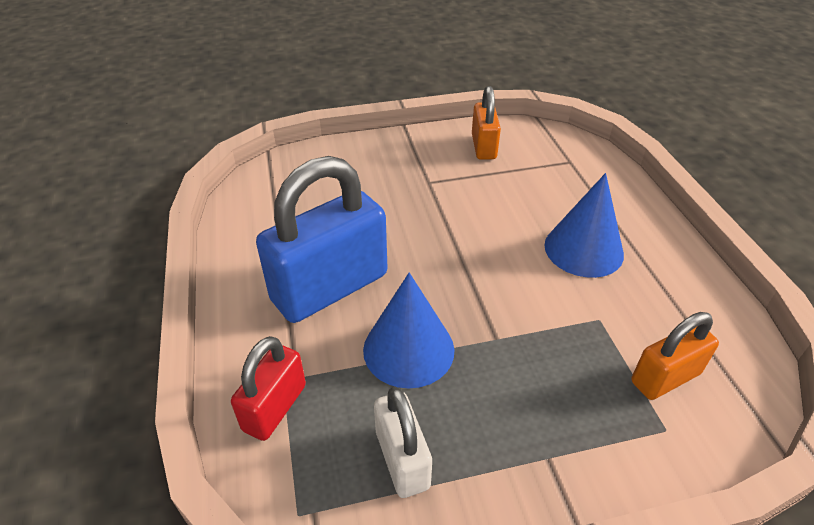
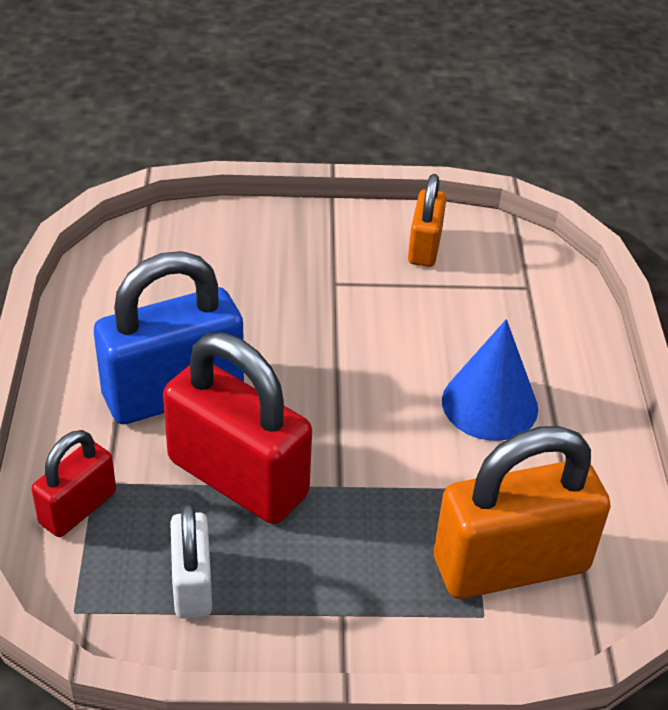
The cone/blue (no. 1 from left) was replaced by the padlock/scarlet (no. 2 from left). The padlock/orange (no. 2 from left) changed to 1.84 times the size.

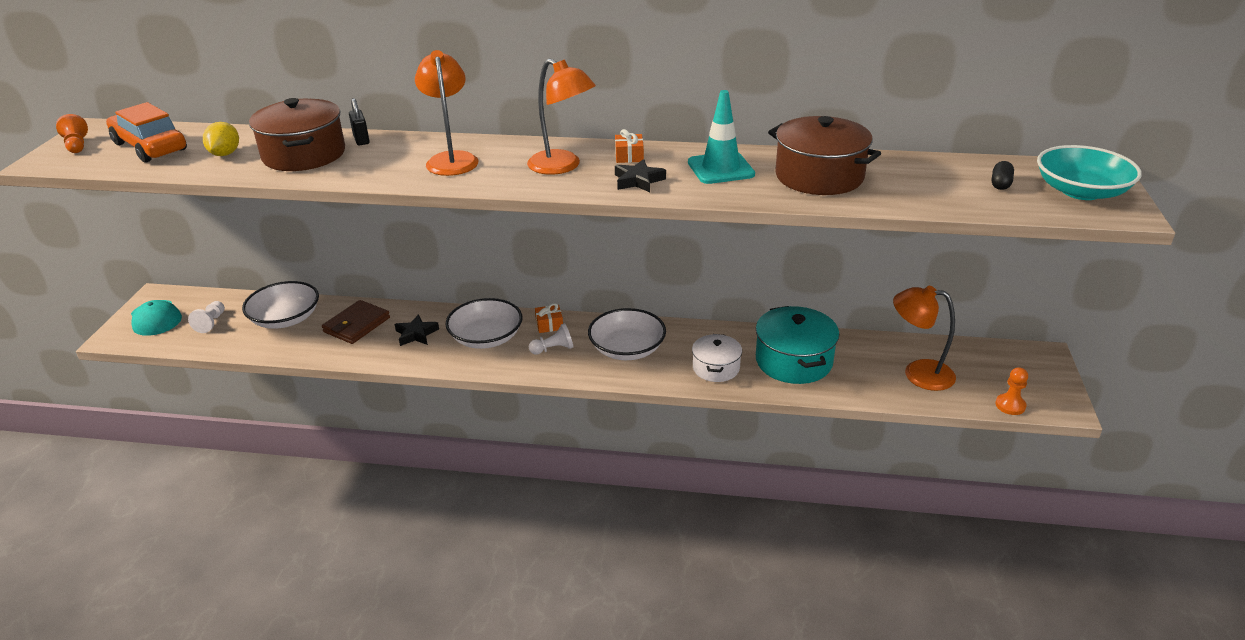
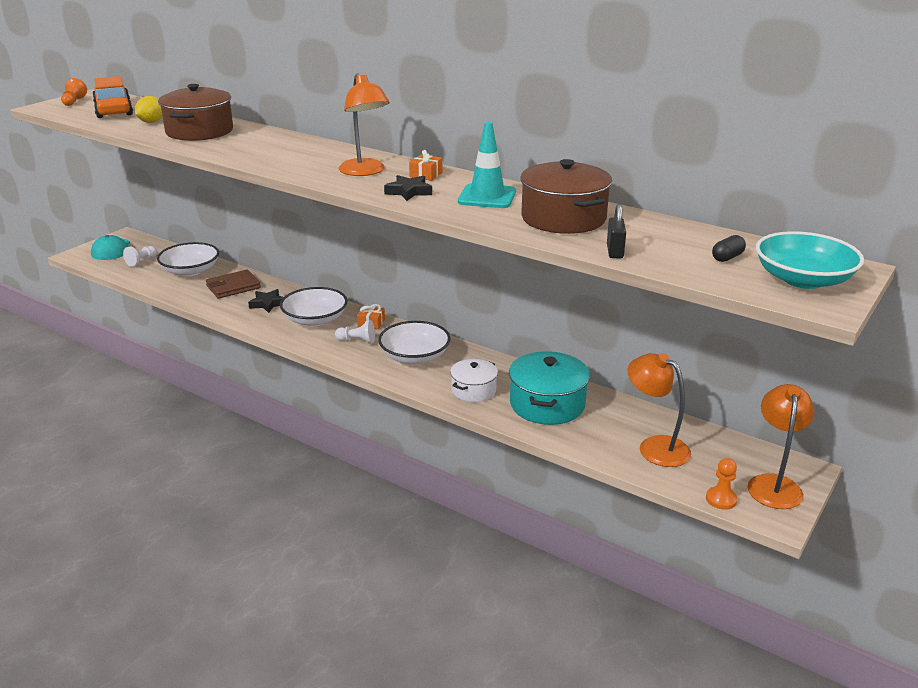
The lamp/orange (no. 1 from left in the first image) moved. The padlock/black moved.

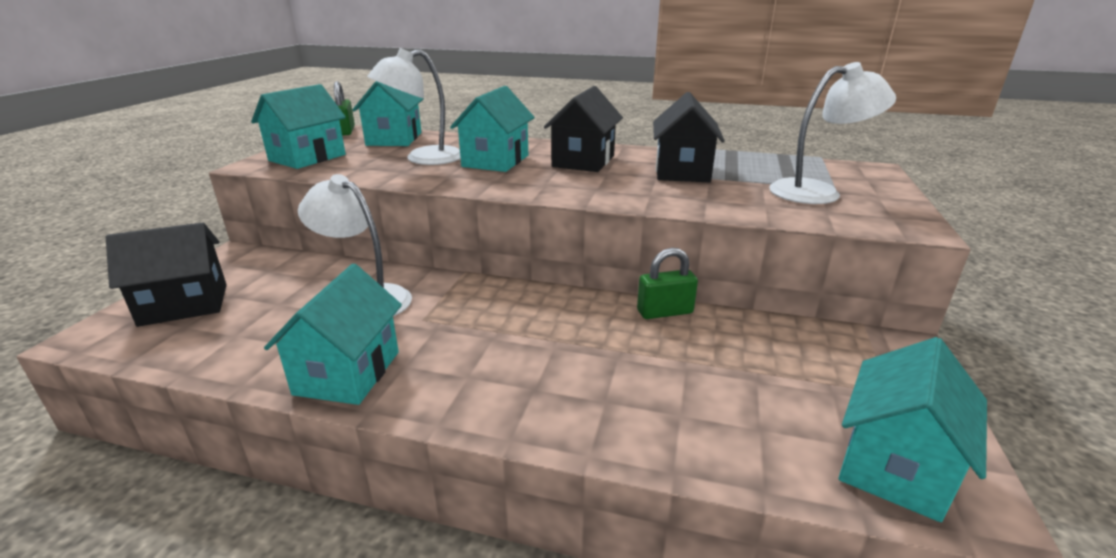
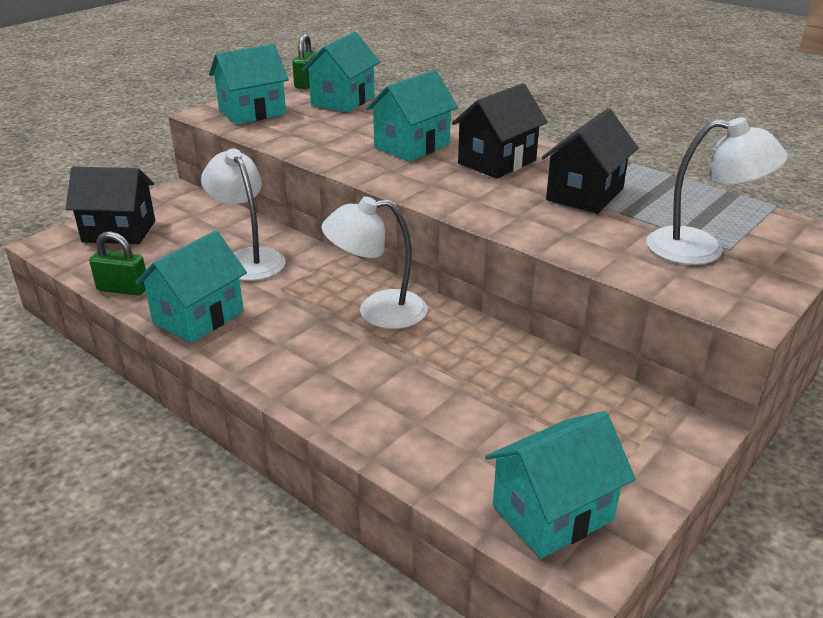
The lamp/pure white (no. 2 from left) moved. The padlock/leaf-green (no. 2 from left in the first image) moved.

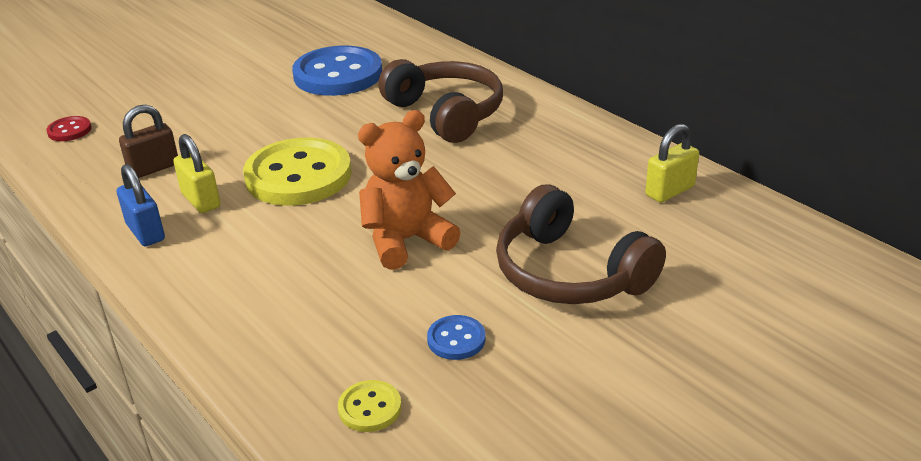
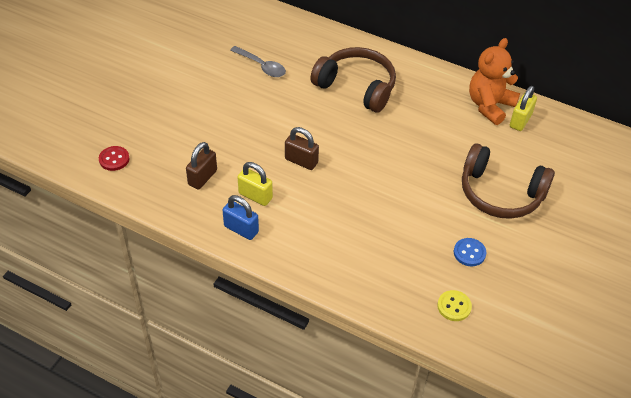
The button/blue (no. 1 from left) was replaced by the teaspoon/ash-grey. The teddy/orange moved. The button/yellow (no. 1 from left) was replaced by the padlock/russet (no. 2 from left).

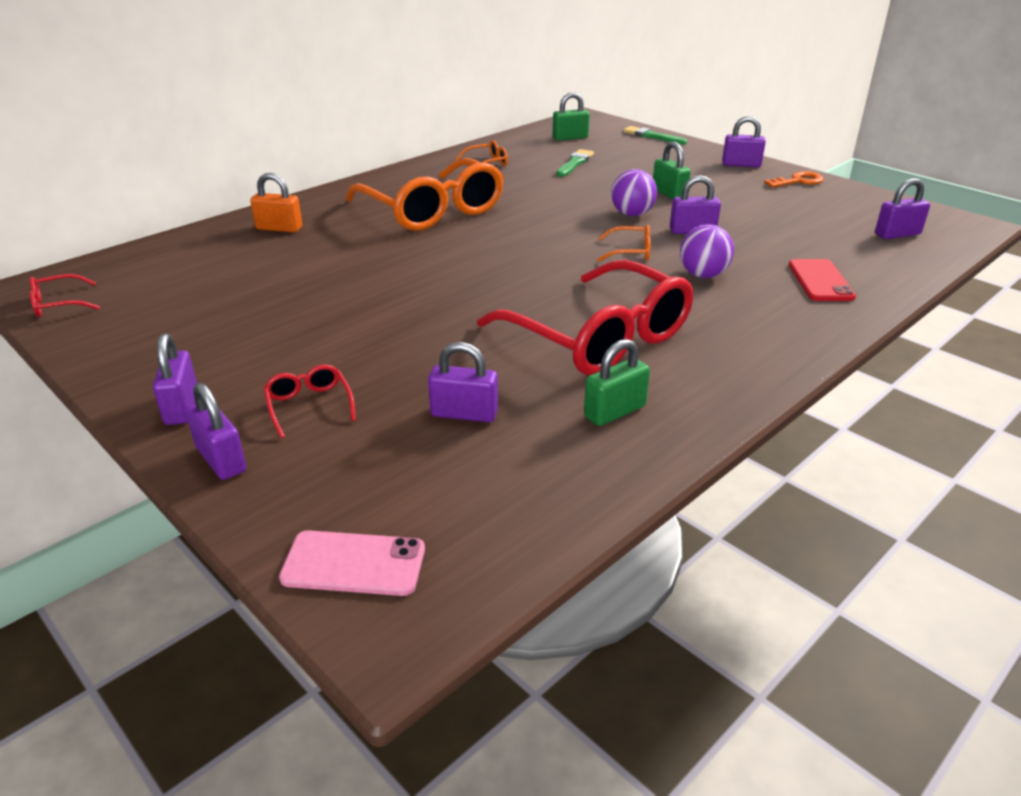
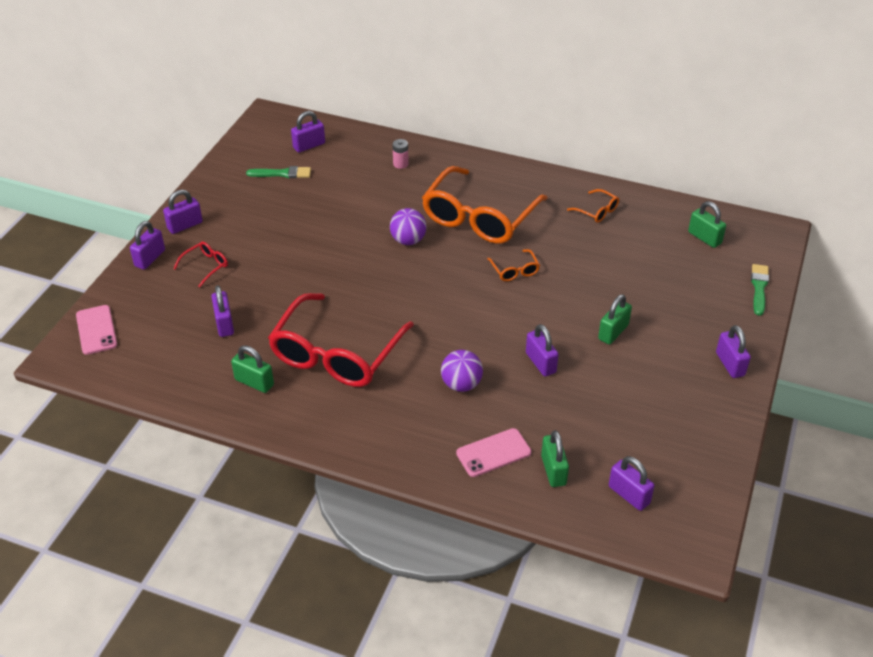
The paint brush/leaf-green (no. 1 from left) moved. The play ball/royal purple (no. 1 from left) moved. The latchkey/orange disappeared. The padlock/orange was replaced by the power cell/pink. The glasses/orange (no. 3 from left in the first image) moved. The smartphone/scarlet became the smartphone/pink (no. 2 from left). The glasses/scarlet (no. 1 from left) disappeared. The padlock/royal purple (no. 4 from left) appeared. The padlock/leaf-green (no. 2 from left) appeared.

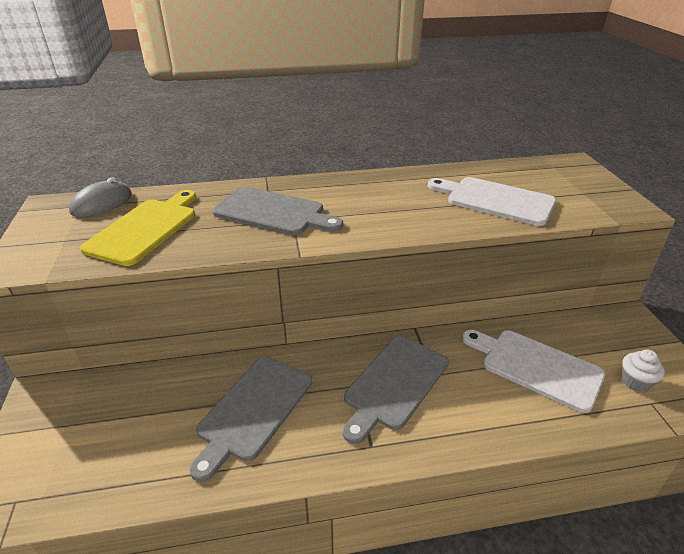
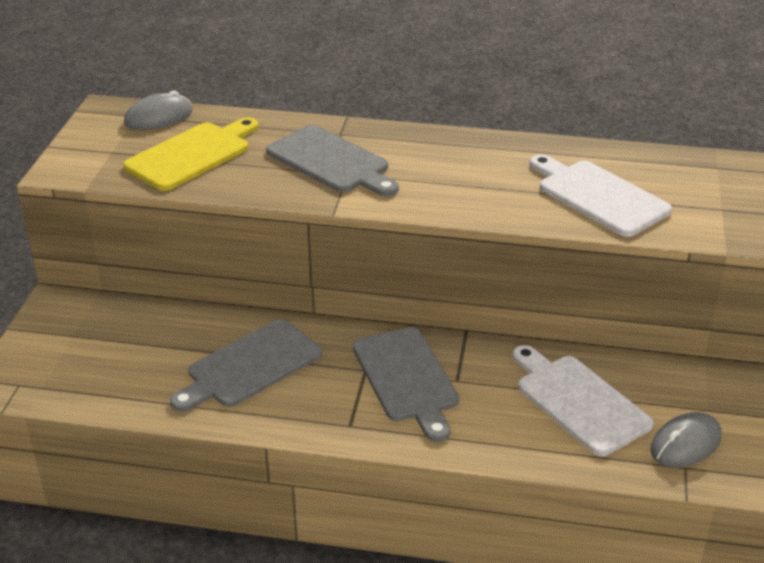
The chopping board/ash-grey (no. 3 from left) turned 75 degrees counterclockwise. The muffin/pure white was replaced by the PC mouse/ash-grey (no. 2 from left).

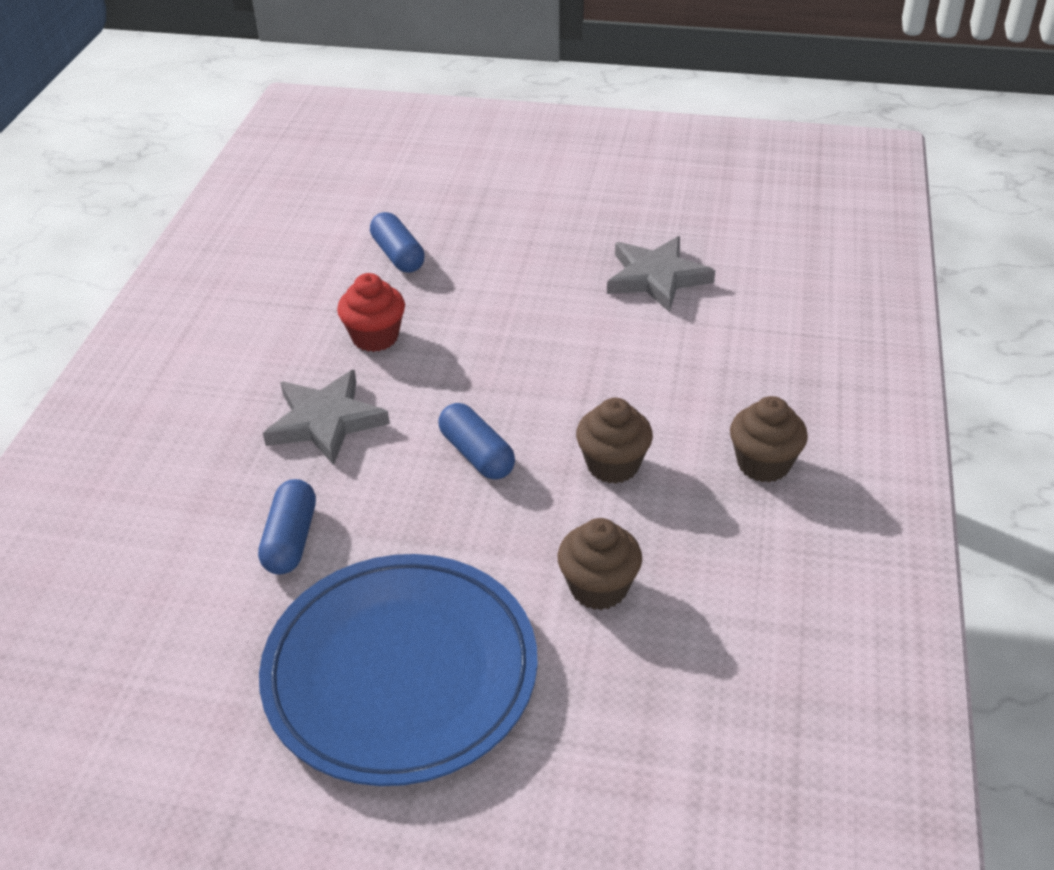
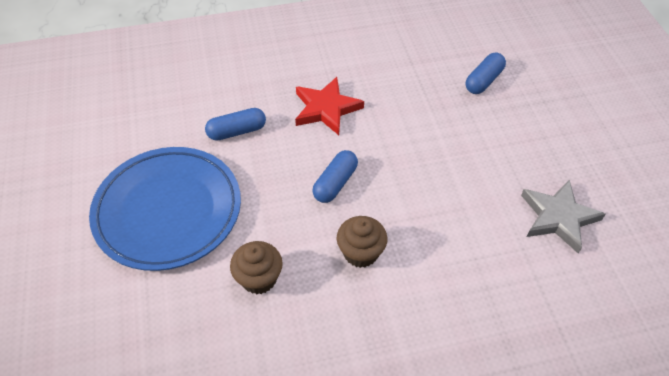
The muffin/scarlet disappeared. The star shape/ash-grey (no. 1 from left) became the star shape/scarlet. The muffin/russet (no. 3 from left) disappeared.

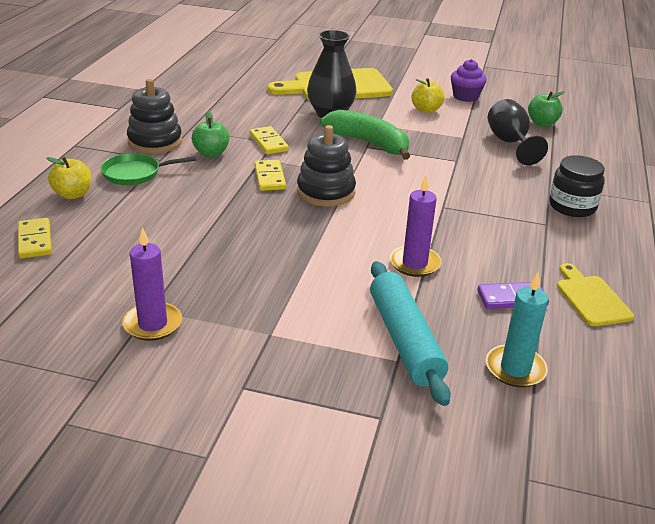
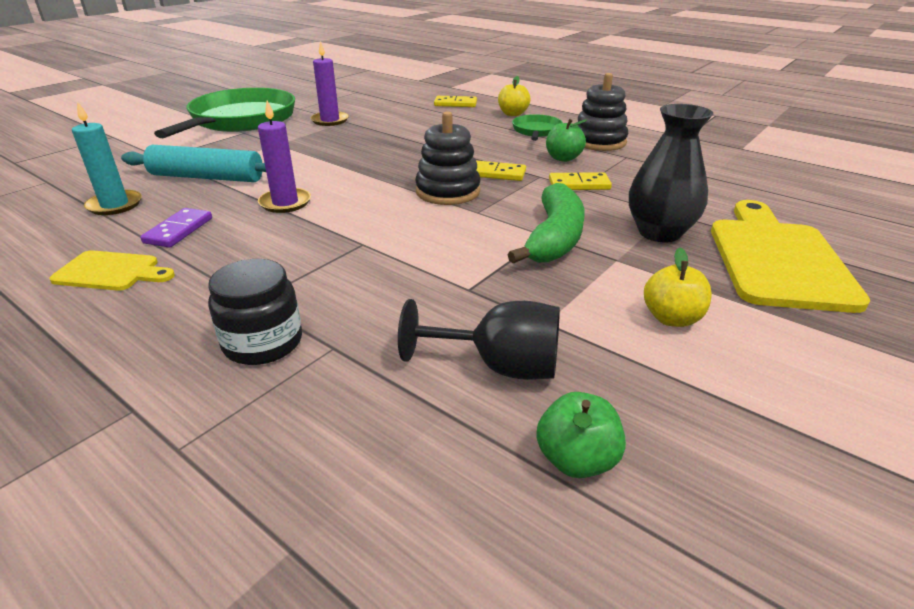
The muffin/royal purple disappeared. The toy banana/leaf-green turned 45 degrees counterclockwise. The frying pan/leaf-green (no. 1 from left) appeared.

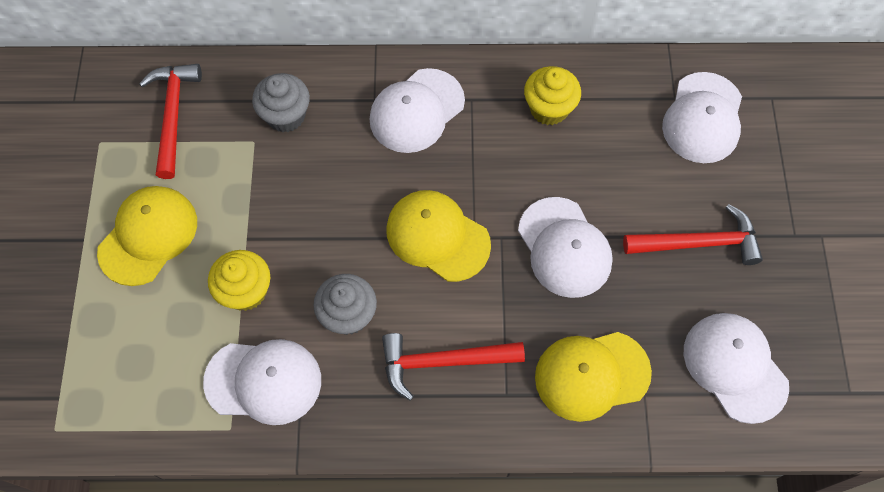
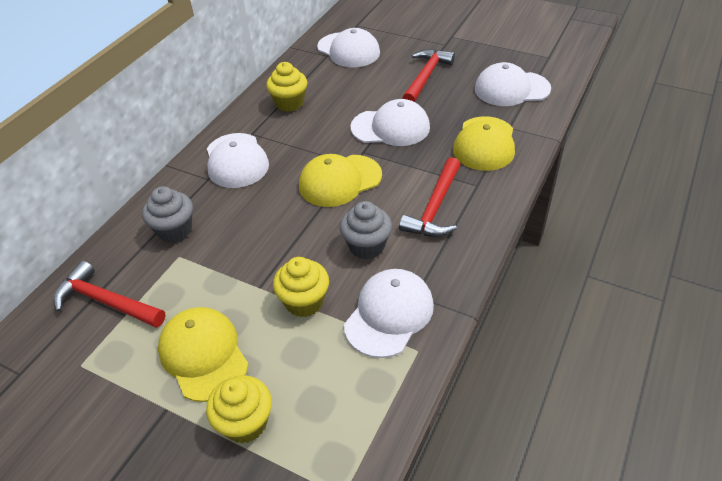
The muffin/yellow (no. 1 from left) appeared.

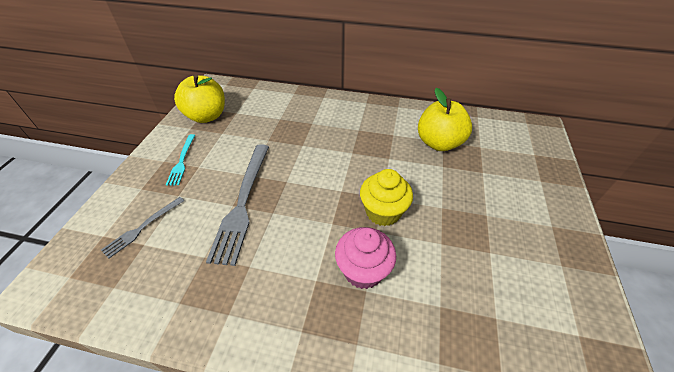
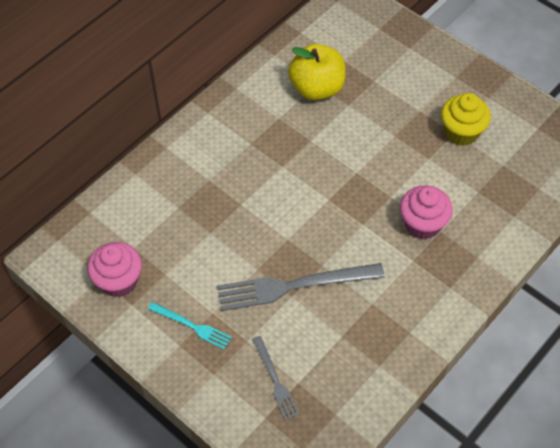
The apple/yellow (no. 1 from left) was replaced by the muffin/pink (no. 1 from left). The dinner fork/ash-grey (no. 2 from left) turned 135 degrees clockwise. The muffin/yellow moved.

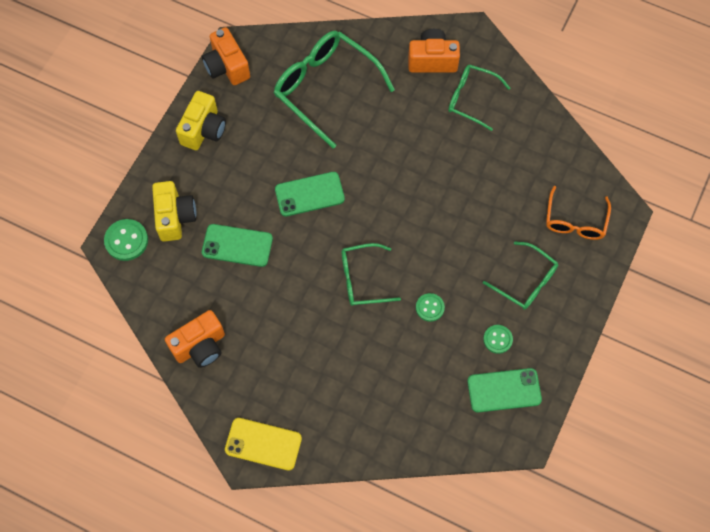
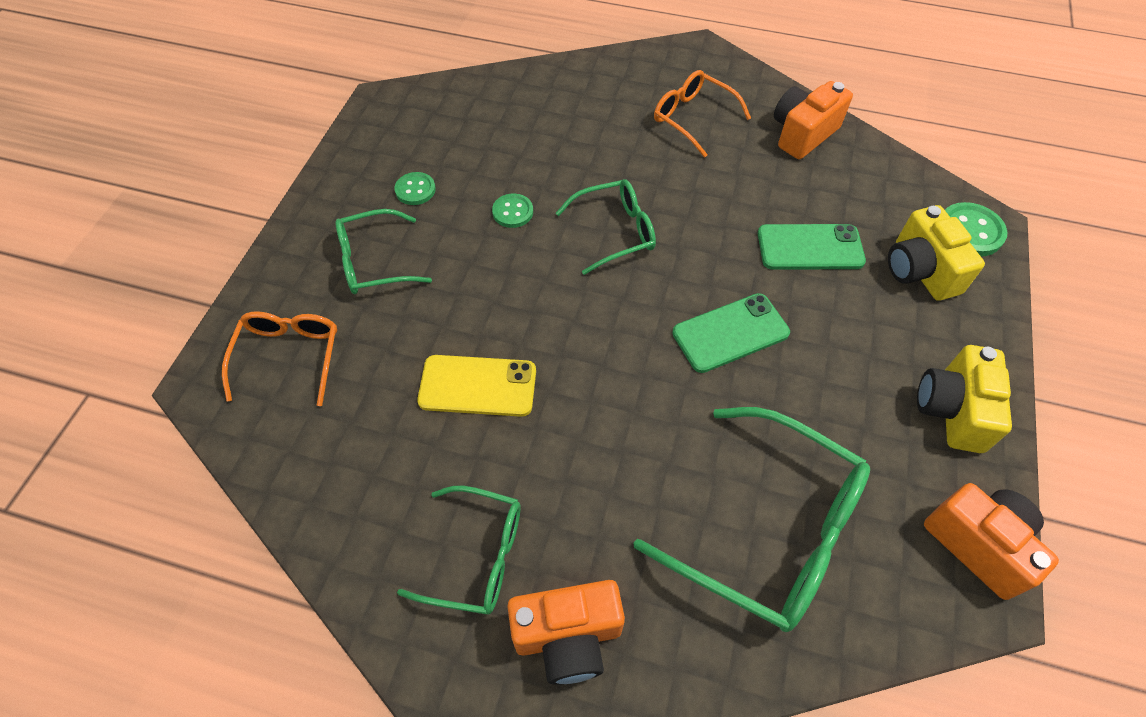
The glasses/leaf-green (no. 4 from left in the first image) turned 45 degrees counterclockwise. The smartphone/leaf-green (no. 3 from left) disappeared. The smartphone/yellow moved. The glasses/orange (no. 2 from left) appeared.

